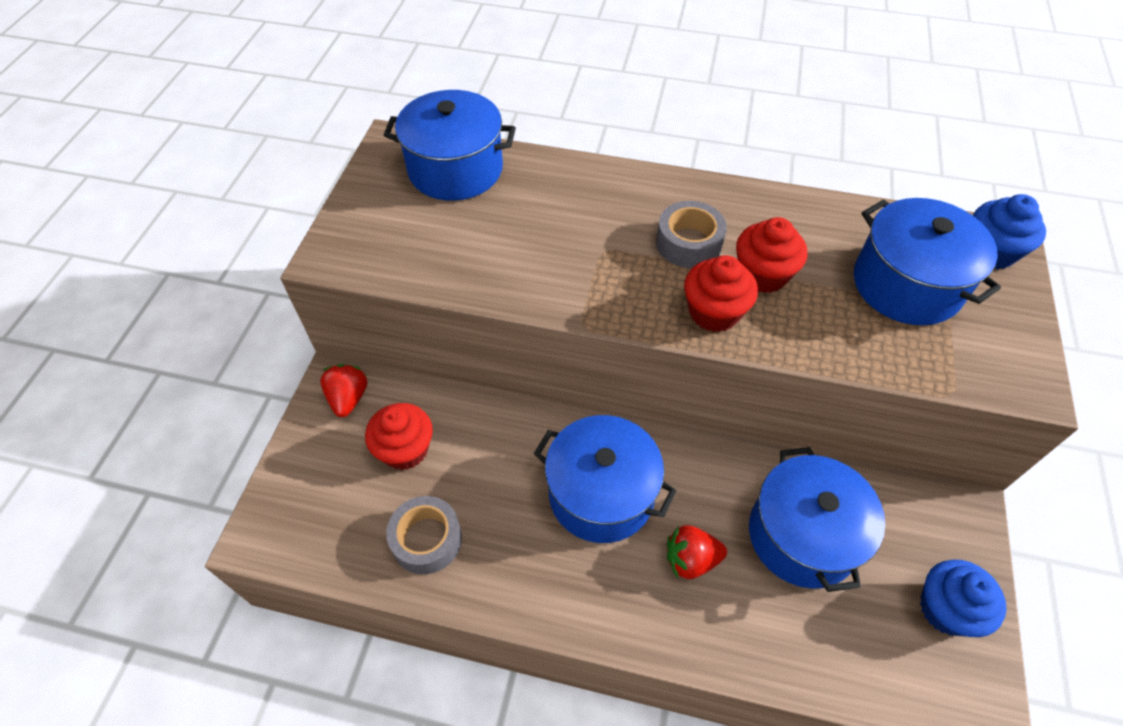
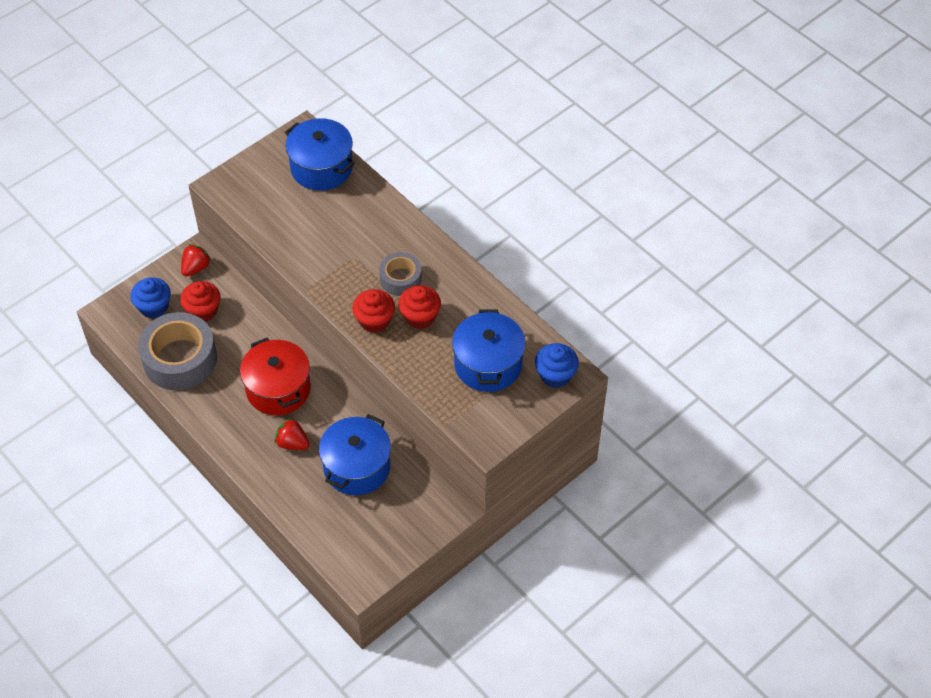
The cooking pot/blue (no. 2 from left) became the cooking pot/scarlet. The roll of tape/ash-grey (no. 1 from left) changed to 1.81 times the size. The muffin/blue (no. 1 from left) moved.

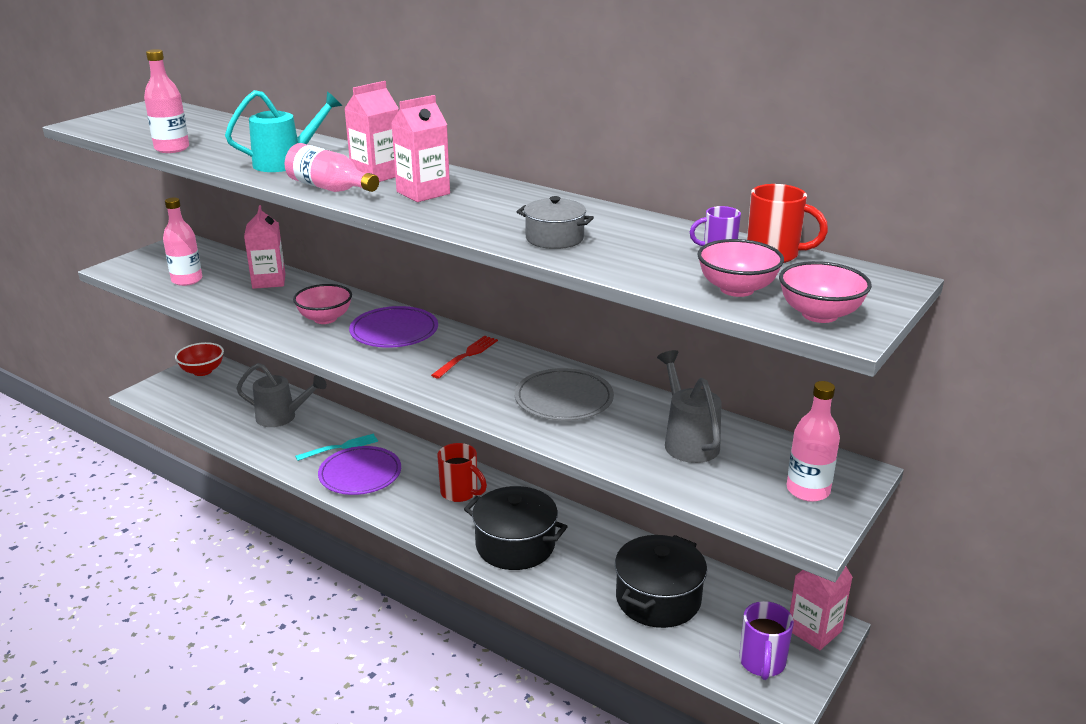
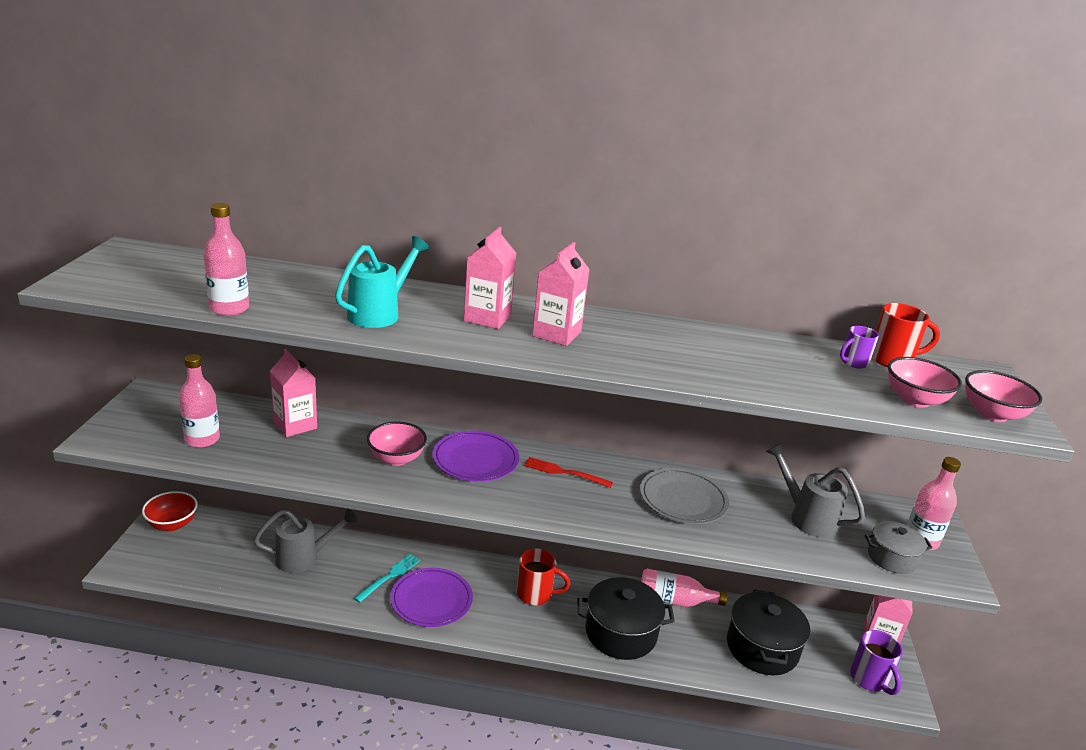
The flask/pink (no. 3 from left) moved. The cooking pot/ash-grey moved. The dinner fork/scarlet turned 75 degrees counterclockwise.

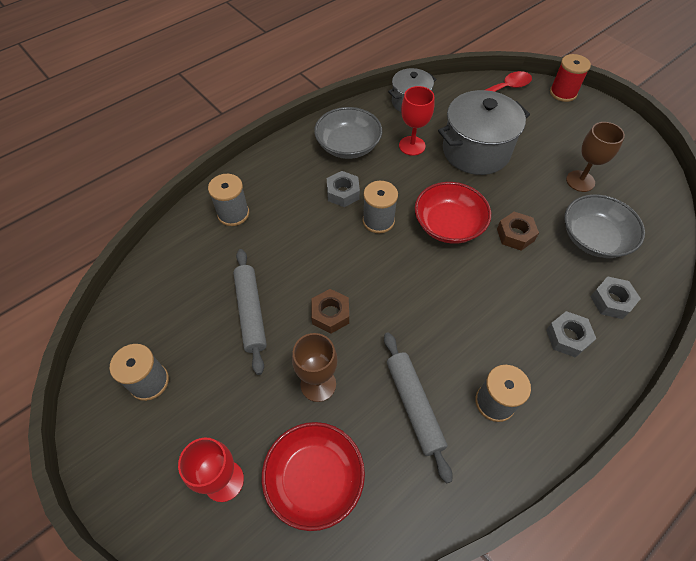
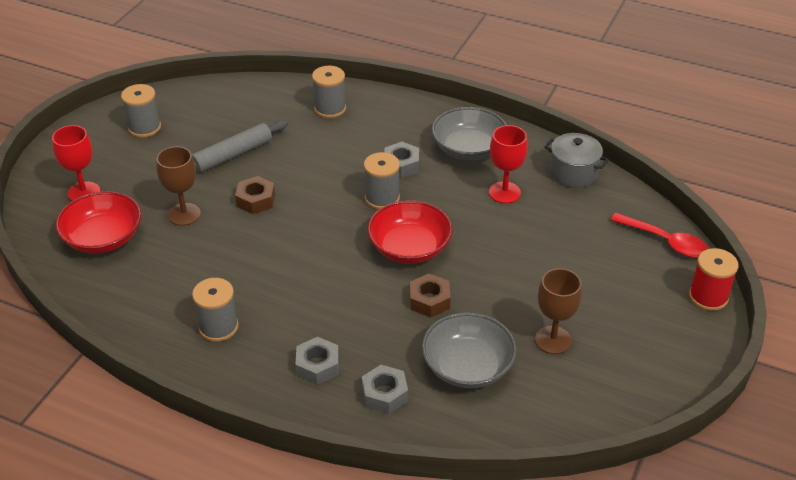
The cooking pot/ash-grey (no. 2 from left) disappeared. The pastry roller/ash-grey (no. 2 from left) disappeared.

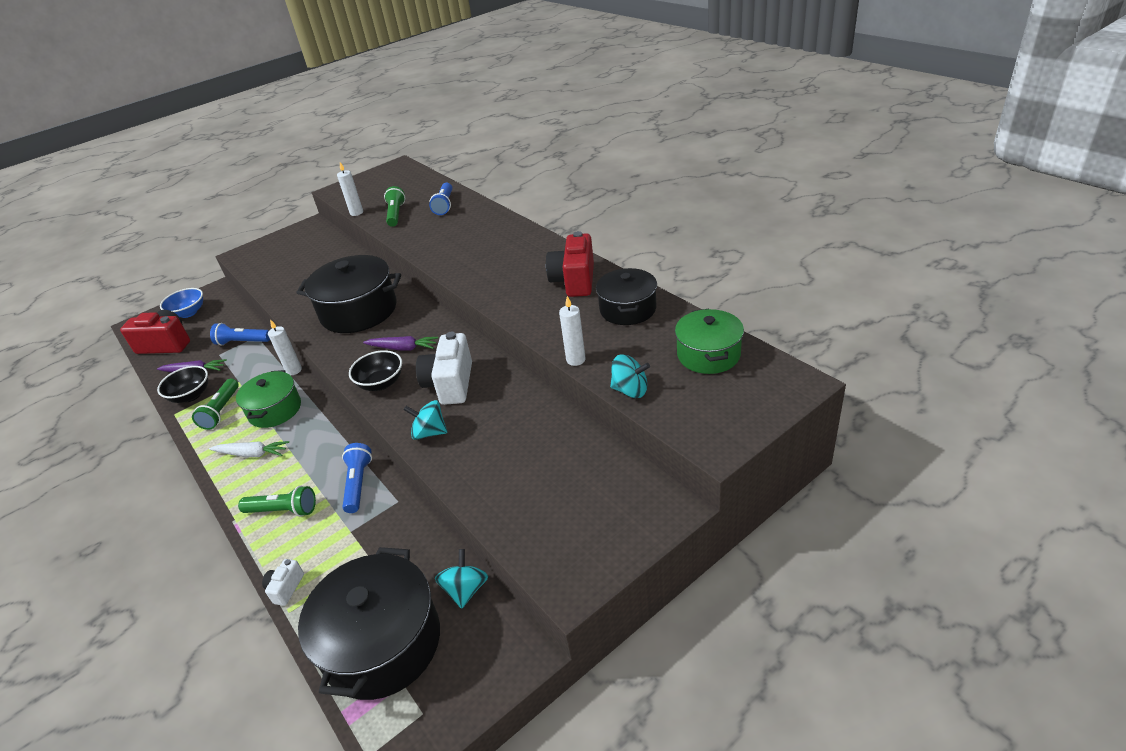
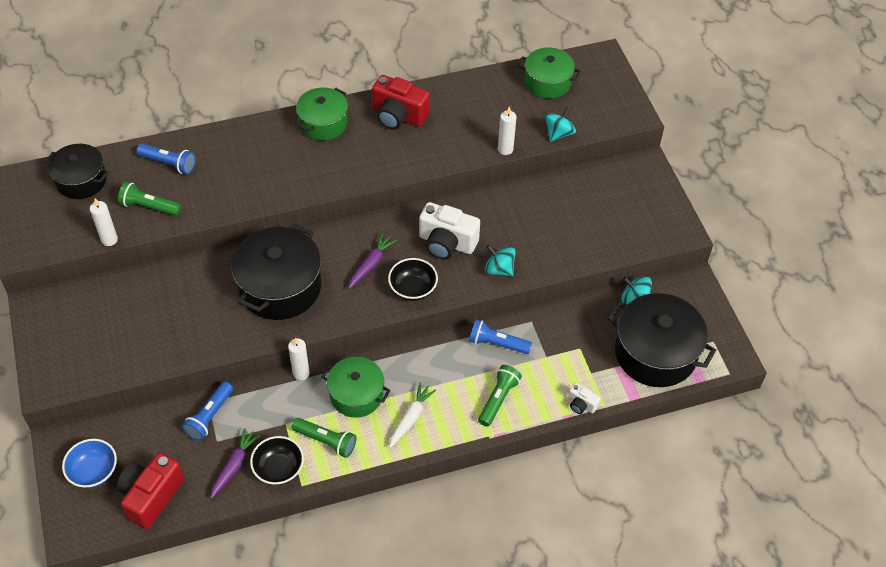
The cooking pot/black (no. 3 from left in the first image) moved. The whirligig/turquoise (no. 1 from left) turned 90 degrees clockwise. The cooking pot/leaf-green (no. 1 from left) appeared.

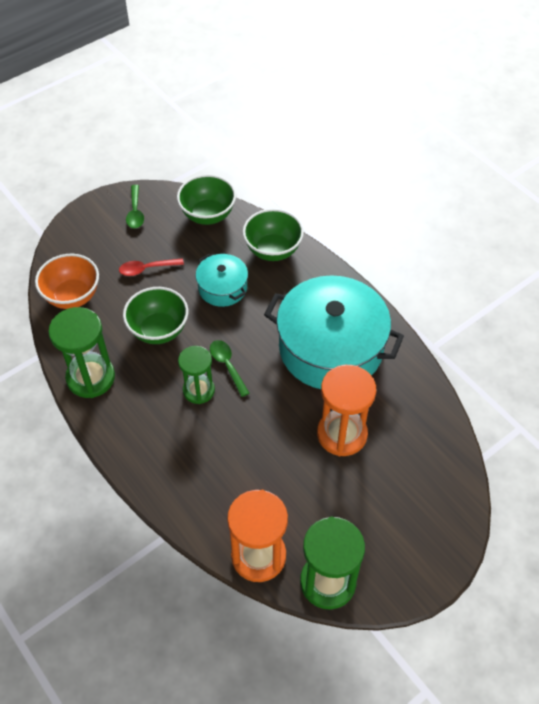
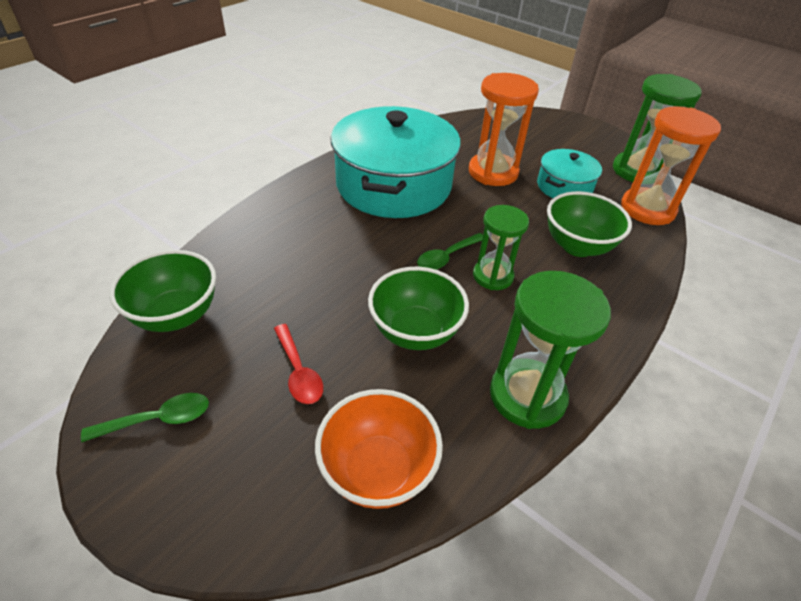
The bowl/leaf-green (no. 3 from left) moved. The cooking pot/turquoise (no. 1 from left in the first image) moved.

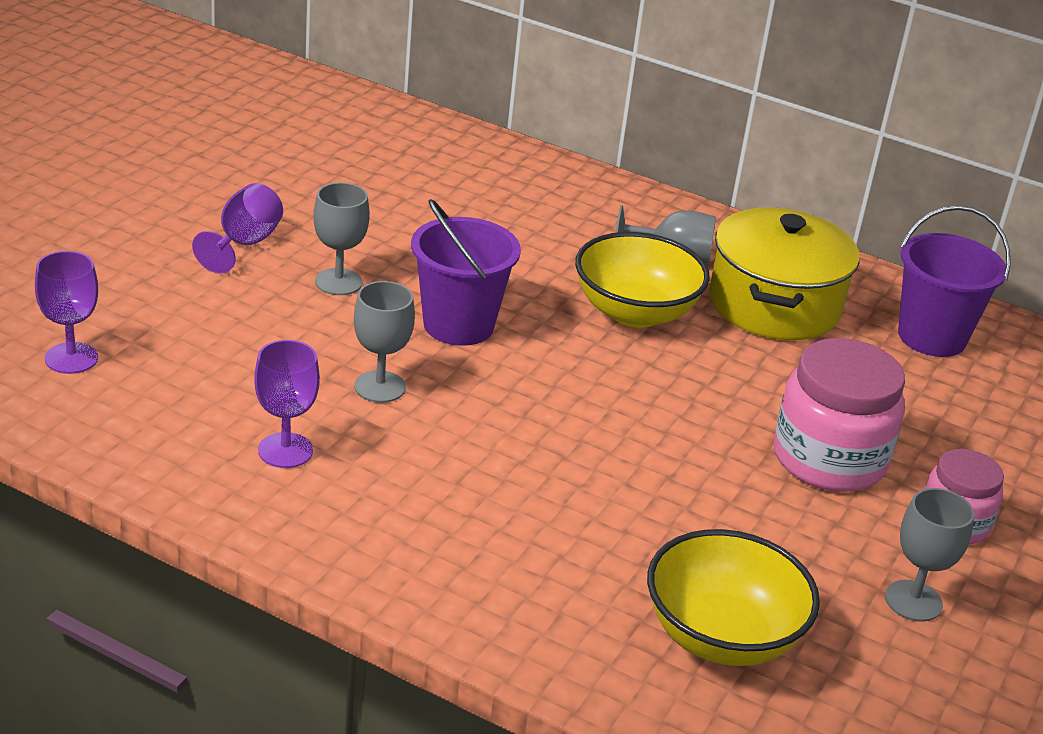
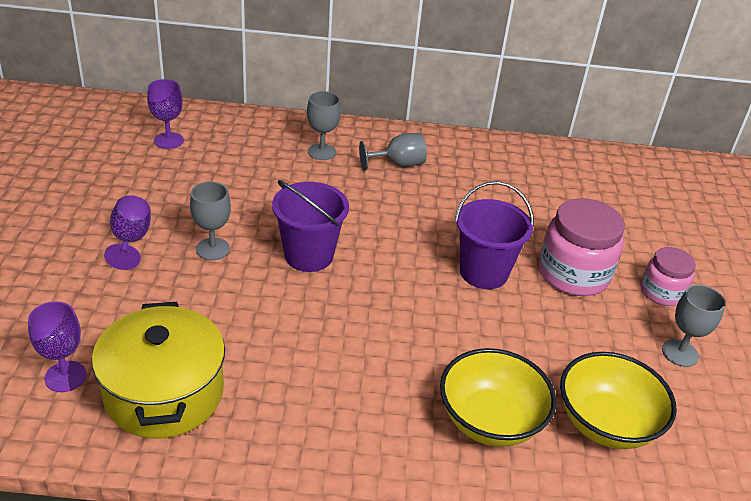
The bucket/royal purple (no. 2 from left) moved. The cooking pot/yellow moved. The bowl/yellow (no. 1 from left) moved. The wine glass/ash-grey (no. 2 from left) moved. The wine glass/royal purple (no. 3 from left) moved.

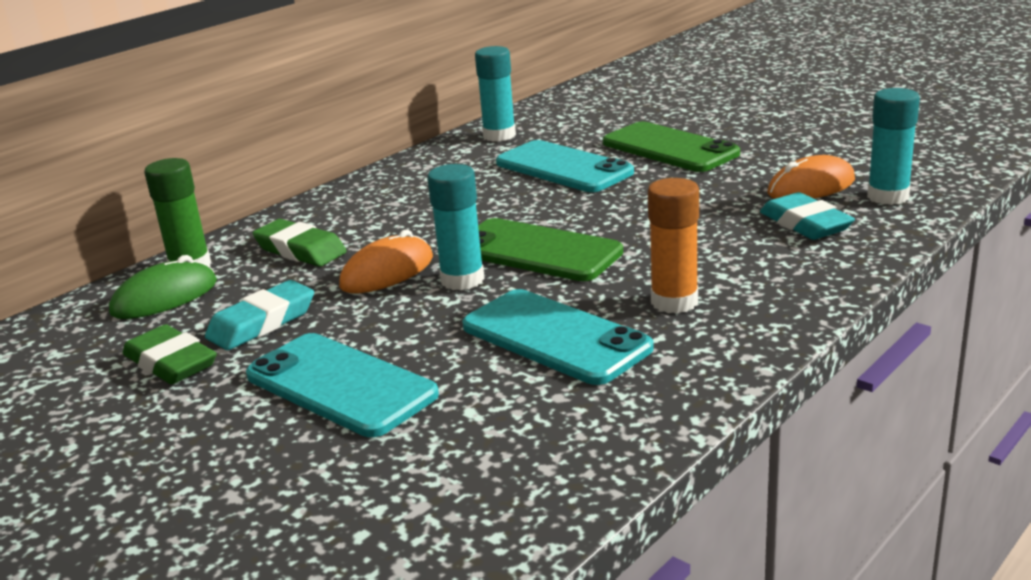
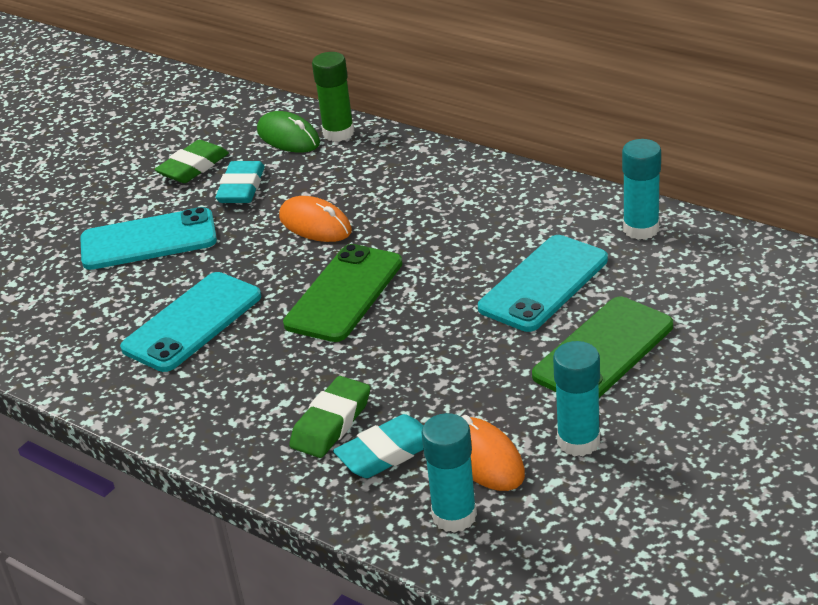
The glue/turquoise (no. 1 from left in the first image) moved. The glue/orange disappeared. The eraser/leaf-green (no. 2 from left) moved. The eraser/turquoise (no. 1 from left) turned 60 degrees clockwise. The smartphone/turquoise (no. 1 from left) turned 45 degrees clockwise.

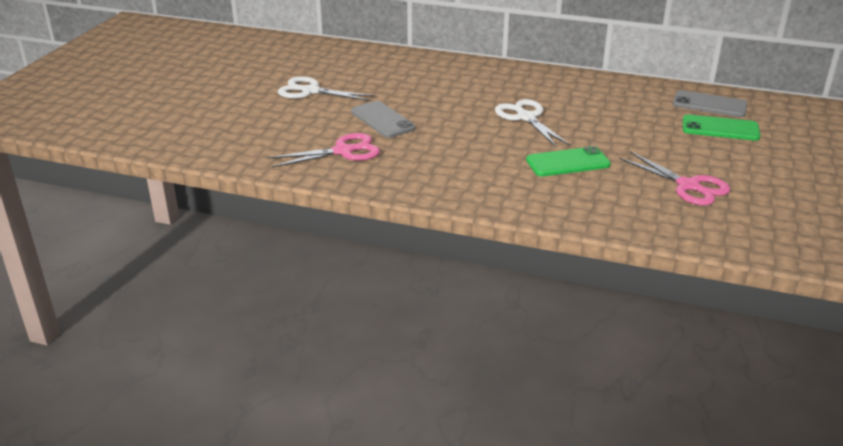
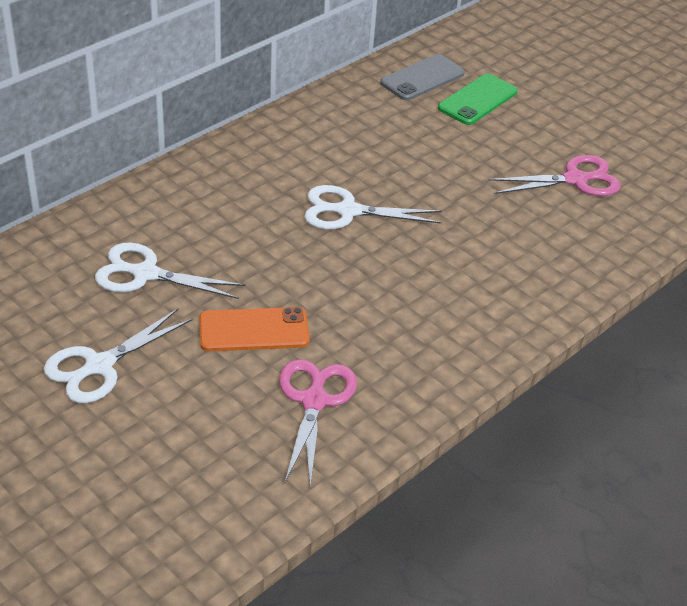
The smartphone/ash-grey (no. 1 from left) became the smartphone/orange. The smartphone/leaf-green (no. 1 from left) disappeared. The shears/pure white (no. 2 from left) appeared.

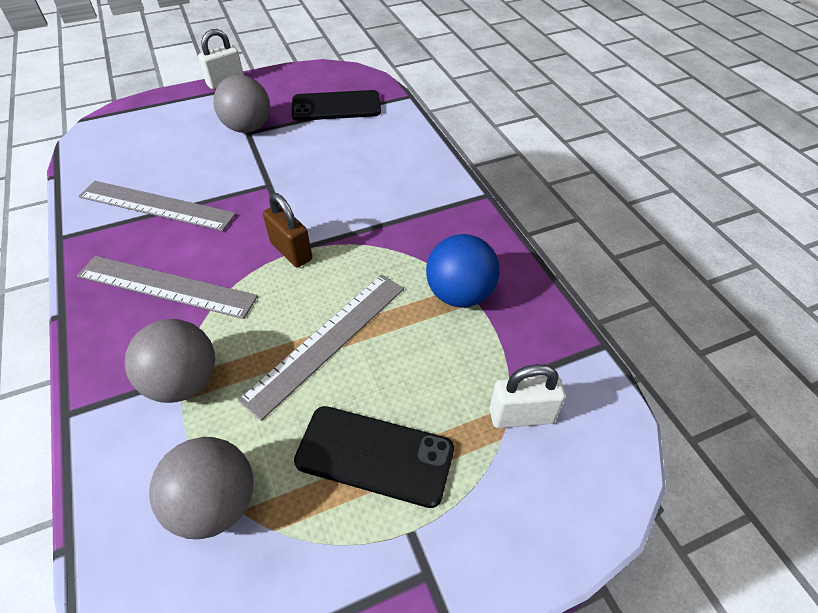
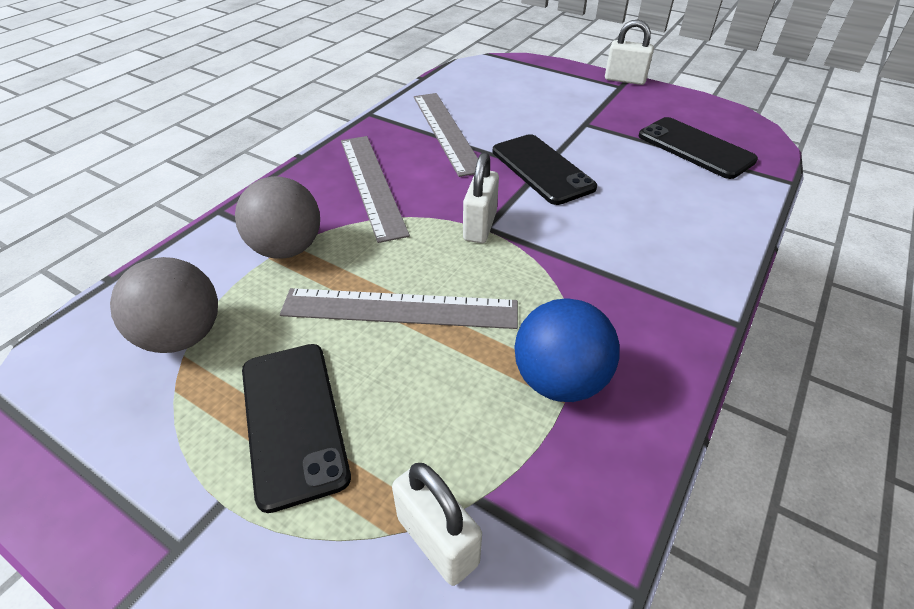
The play ball/ash-grey (no. 3 from left) disappeared. The padlock/russet became the padlock/pure white (no. 2 from left). The smartphone/black (no. 2 from left) appeared.

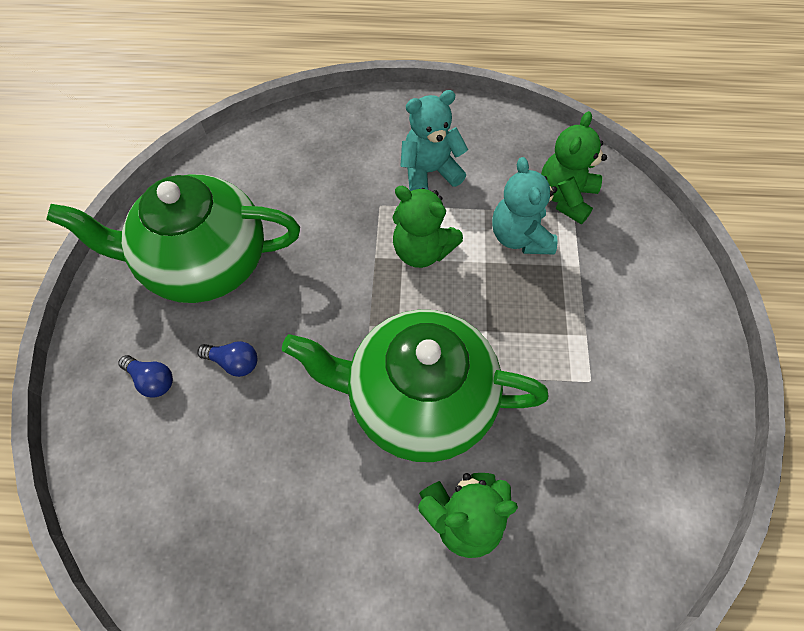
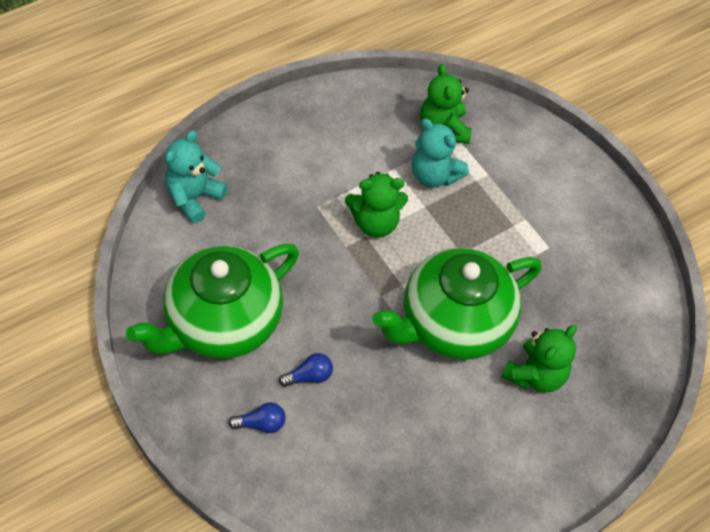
The teddy/turquoise (no. 1 from left) moved.

